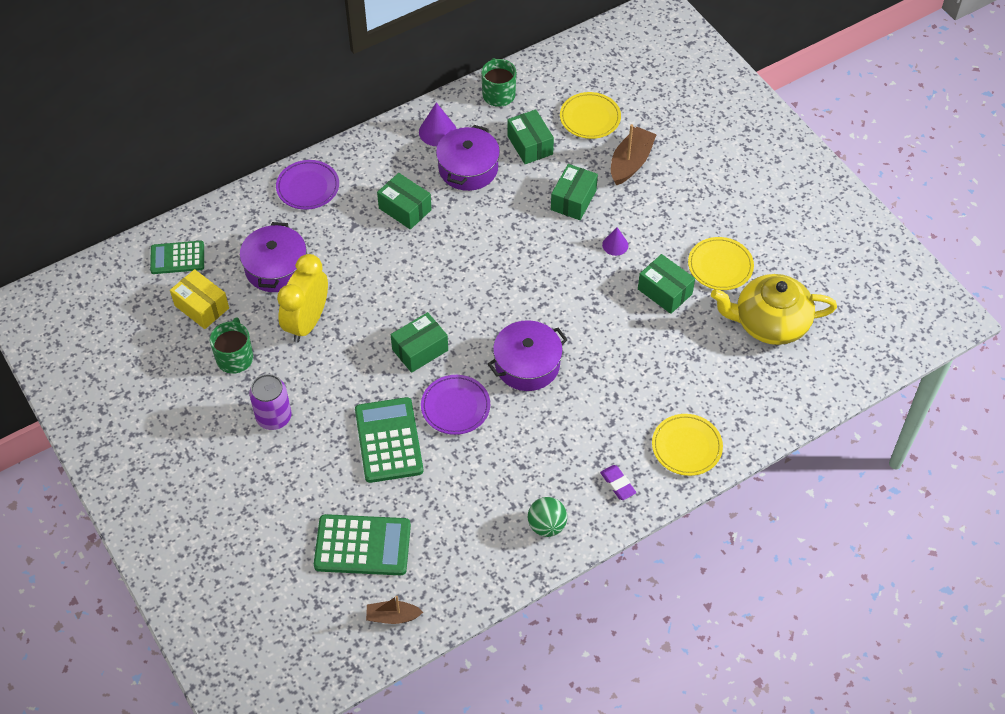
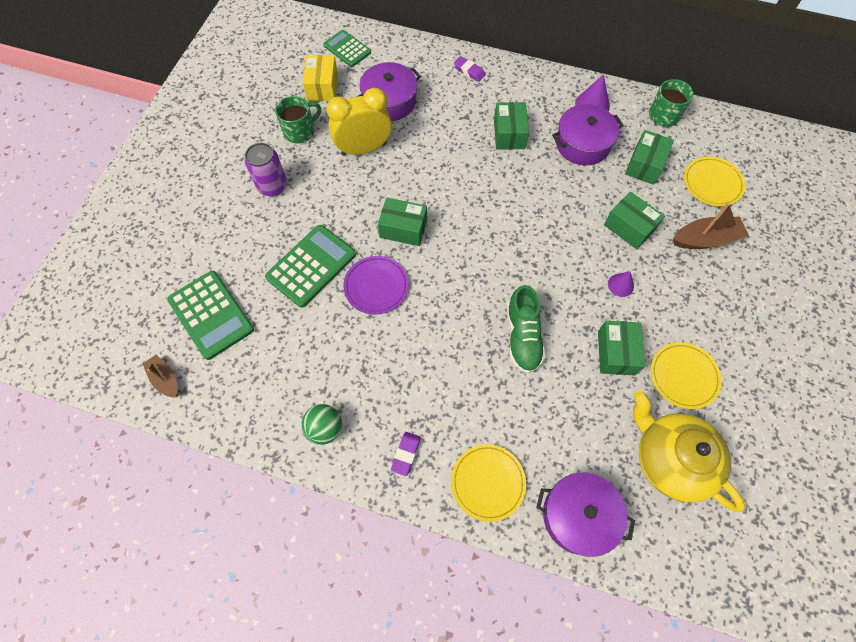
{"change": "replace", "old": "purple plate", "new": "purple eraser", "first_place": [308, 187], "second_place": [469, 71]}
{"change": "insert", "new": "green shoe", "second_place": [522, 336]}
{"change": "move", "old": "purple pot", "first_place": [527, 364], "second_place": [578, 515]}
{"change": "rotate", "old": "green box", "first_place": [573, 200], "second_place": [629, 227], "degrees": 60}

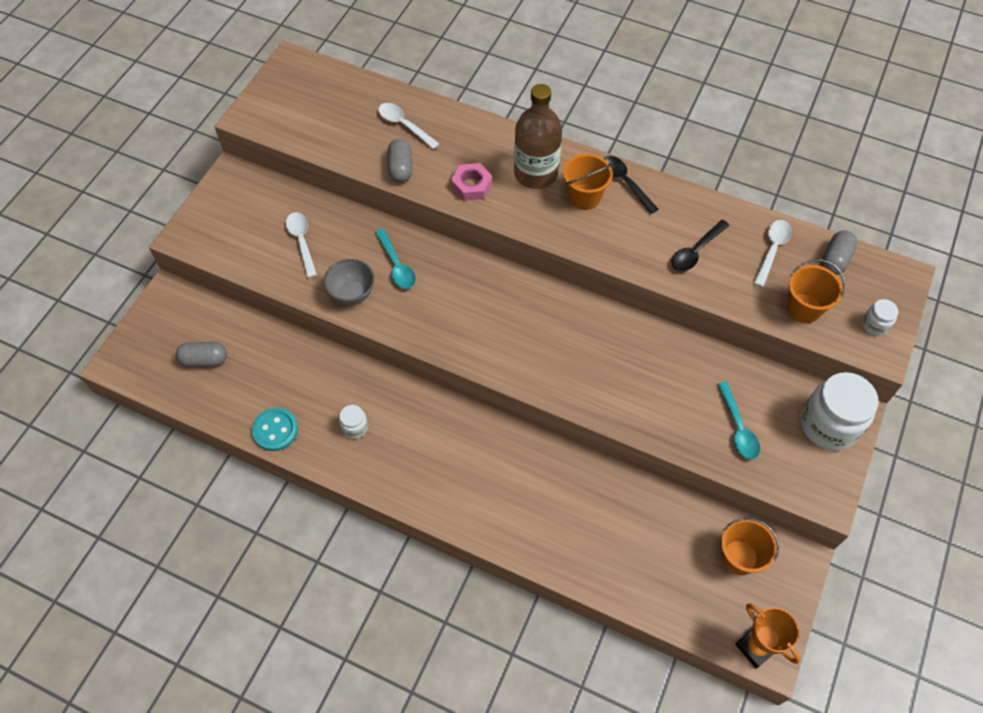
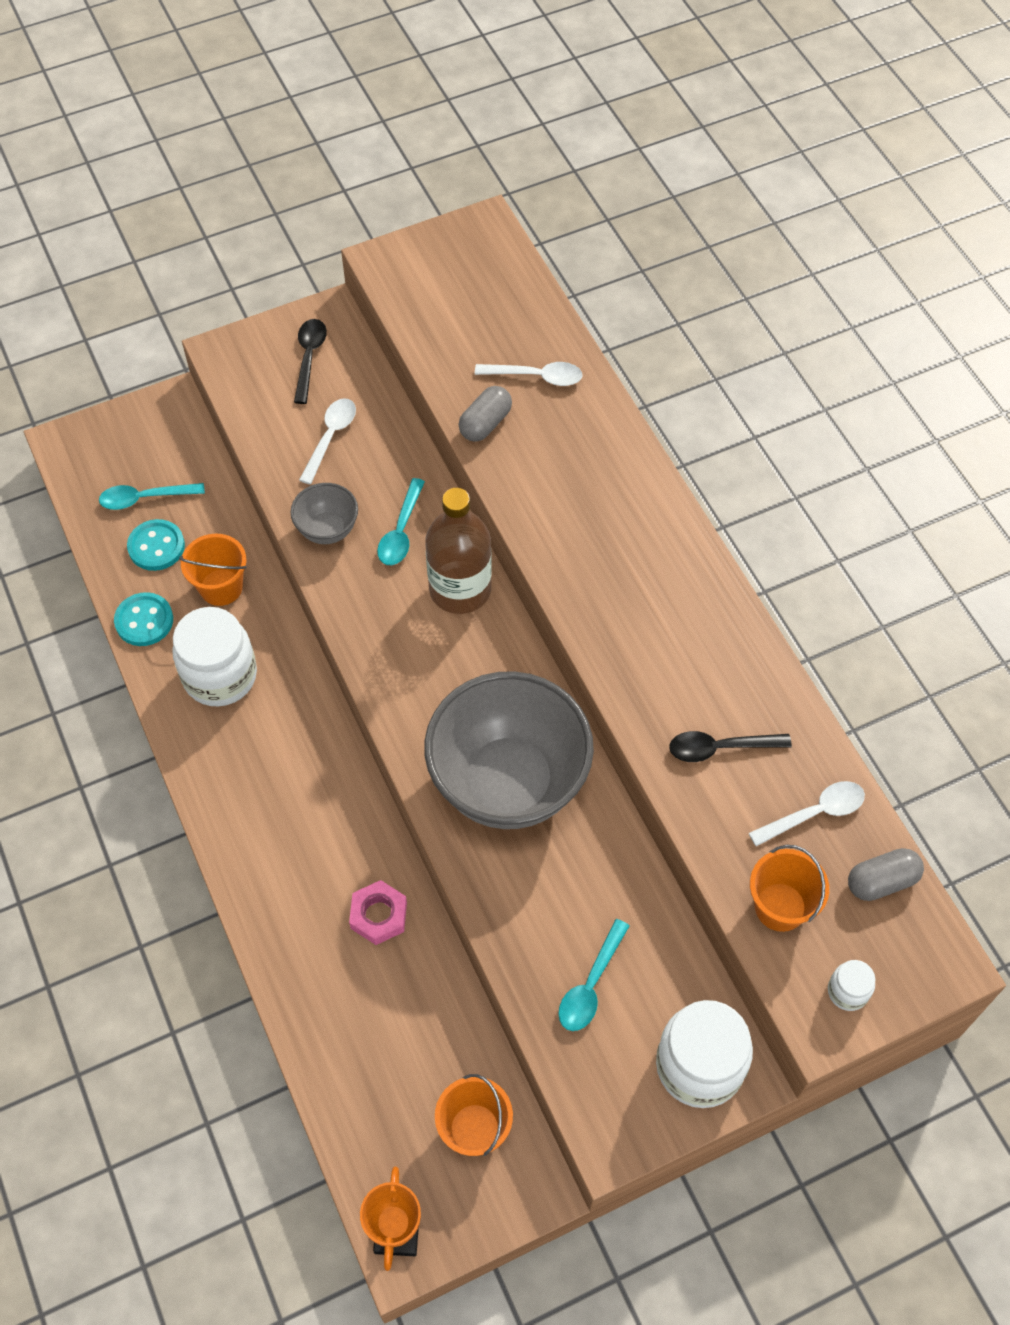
{"change": "replace", "old": "grey capsule", "new": "turquoise spoon", "first_place": [204, 360], "second_place": [145, 498]}
{"change": "insert", "new": "turquoise button", "second_place": [156, 546]}
{"change": "resize", "old": "white jar", "first_place": [355, 427], "second_place": [220, 676], "factor": 2.14}
{"change": "move", "old": "orange bucket", "first_place": [584, 197], "second_place": [221, 587]}
{"change": "move", "old": "black spoon", "first_place": [625, 182], "second_place": [309, 358]}
{"change": "move", "old": "pink nut", "first_place": [471, 185], "second_place": [378, 915]}
{"change": "insert", "new": "grey bowl", "second_place": [508, 782]}
{"change": "move", "old": "brown bottle", "first_place": [535, 173], "second_place": [460, 589]}
{"change": "rotate", "old": "white spoon", "first_place": [404, 125], "second_place": [536, 376], "degrees": 105}

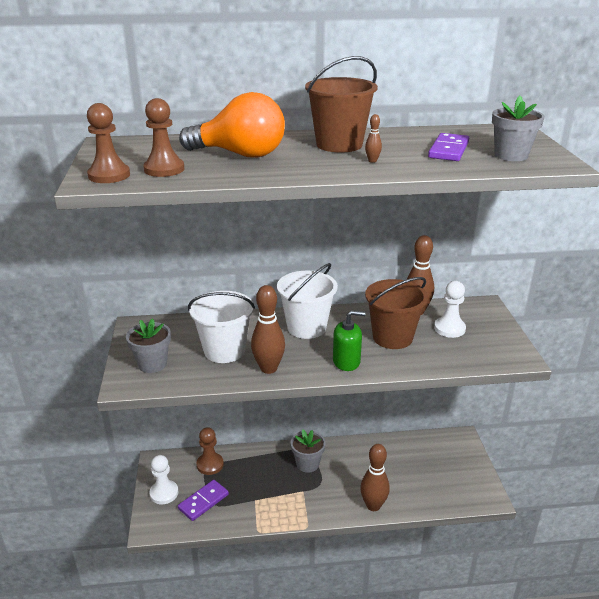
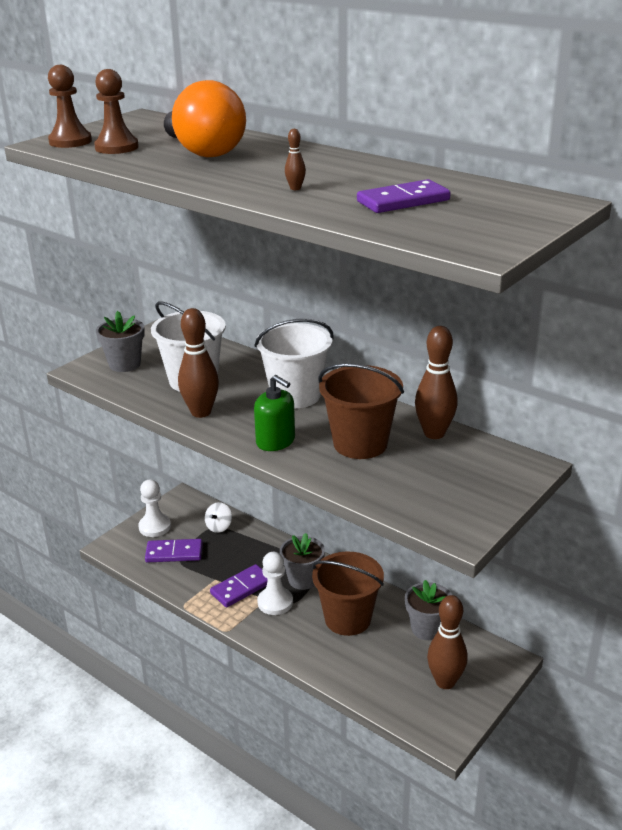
{"change": "replace", "old": "brown pawn", "new": "white spinning top", "first_place": [210, 464], "second_place": [219, 527]}
{"change": "insert", "new": "purple domino", "second_place": [241, 588]}
{"change": "move", "old": "white pawn", "first_place": [449, 328], "second_place": [275, 602]}
{"change": "move", "old": "brown bucket", "first_place": [339, 144], "second_place": [347, 619]}
{"change": "move", "old": "grey flower pot", "first_place": [511, 155], "second_place": [427, 629]}
{"change": "move", "old": "brown bowling pin", "first_place": [373, 505], "second_place": [445, 682]}

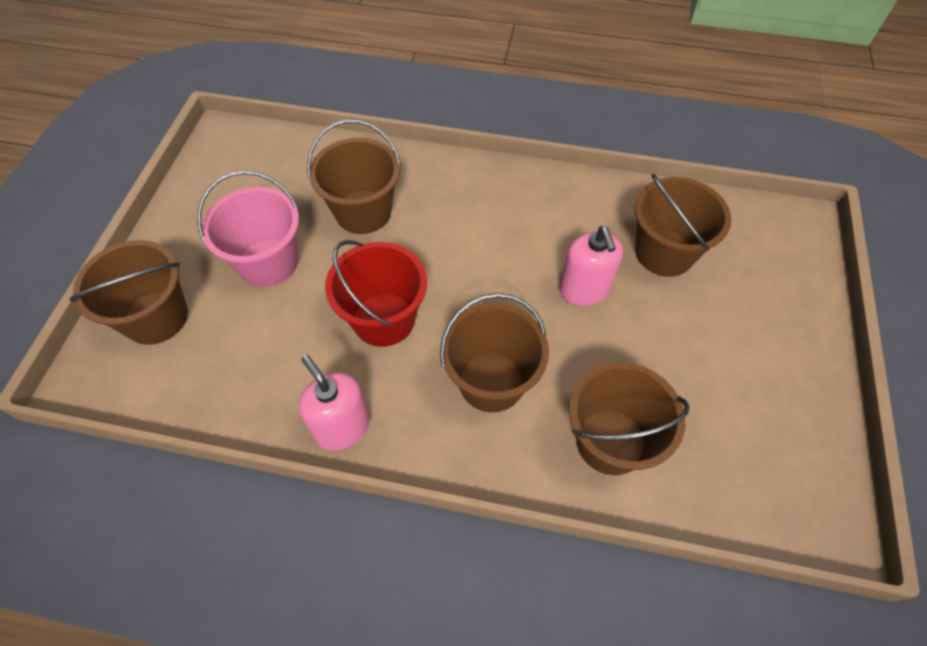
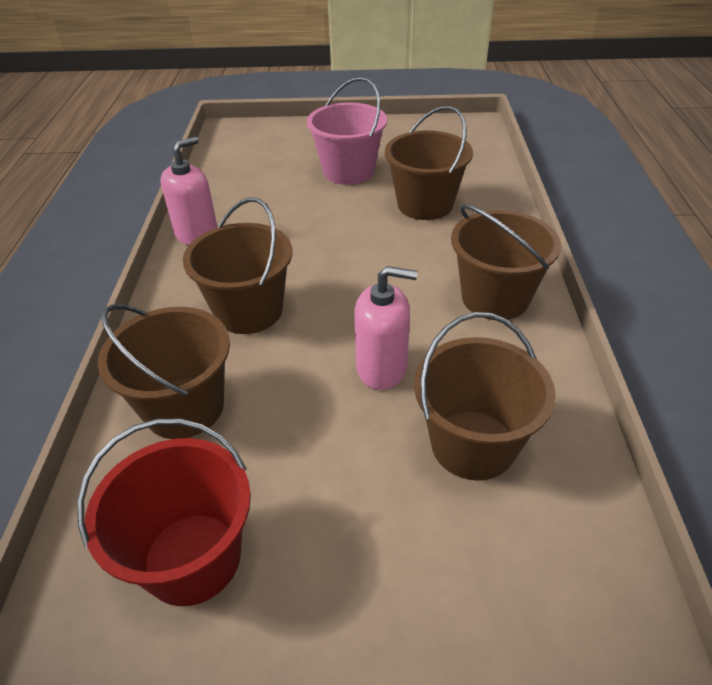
{"change": "move", "old": "red bucket", "first_place": [384, 319], "second_place": [192, 558]}
{"change": "rotate", "old": "pink soap dispenser", "first_place": [584, 290], "second_place": [382, 368], "degrees": -150}
{"change": "move", "old": "brown bucket", "first_place": [156, 317], "second_place": [495, 298]}

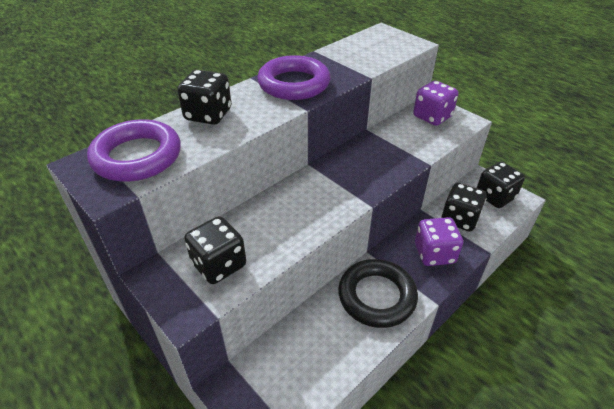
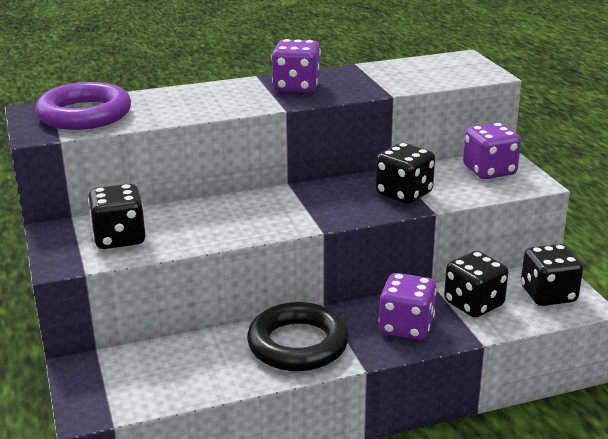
{"change": "replace", "old": "purple ring", "new": "purple dice", "first_place": [294, 84], "second_place": [296, 87]}
{"change": "move", "old": "black dice", "first_place": [208, 115], "second_place": [404, 194]}

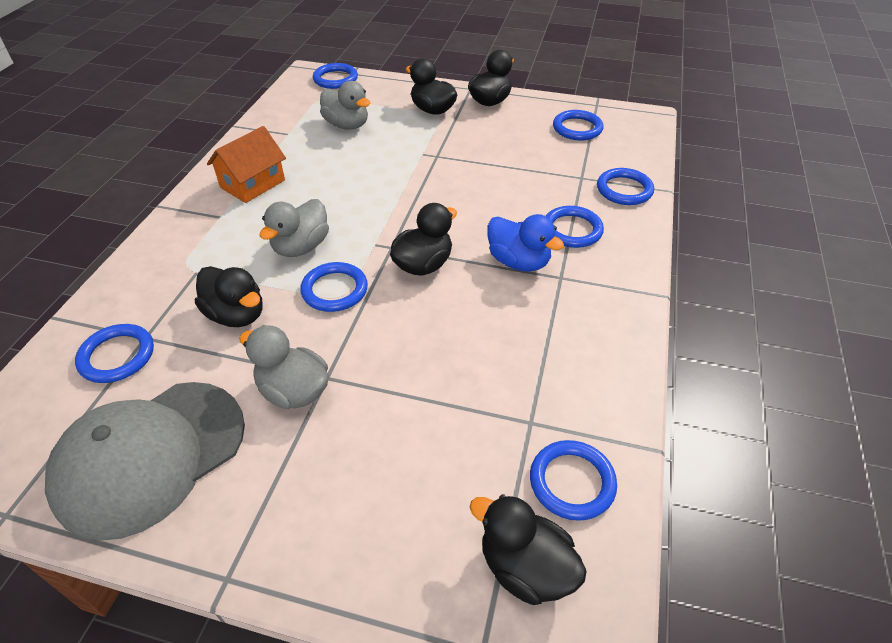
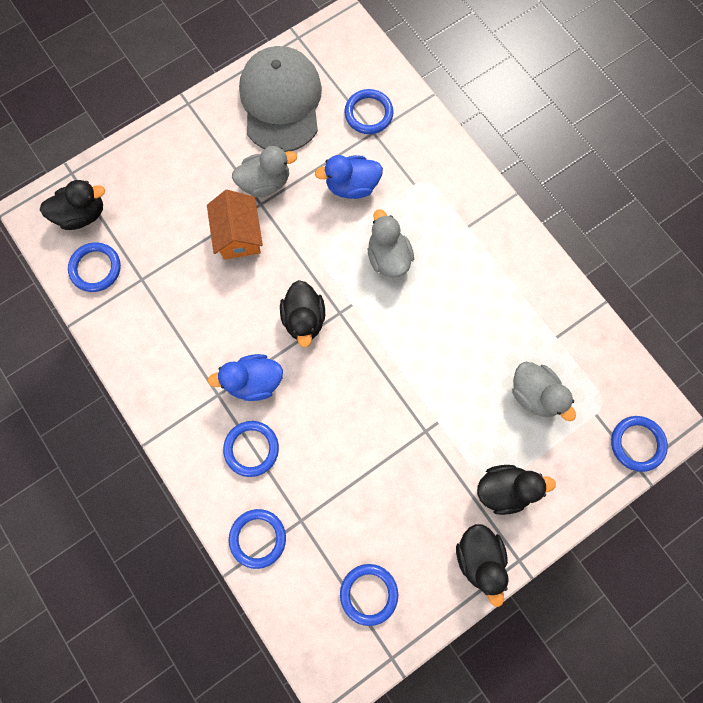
{"change": "move", "old": "orange house", "first_place": [252, 184], "second_place": [239, 235]}
{"change": "recolor", "old": "black duck", "new": "blue duck", "first_place": [236, 315], "second_place": [352, 186]}
{"change": "rotate", "old": "grey duck", "first_place": [347, 125], "second_place": [534, 394], "degrees": -120}
{"change": "delete", "old": "blue ring", "first_place": [334, 290]}

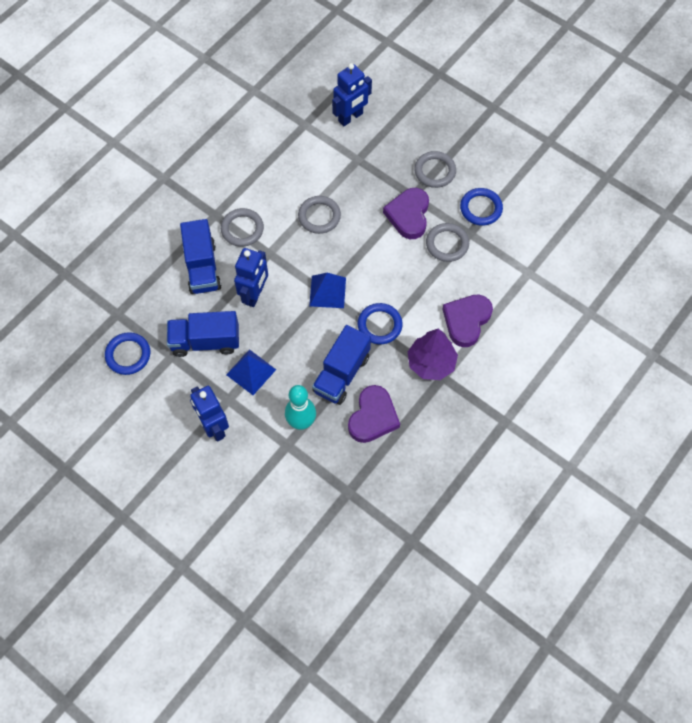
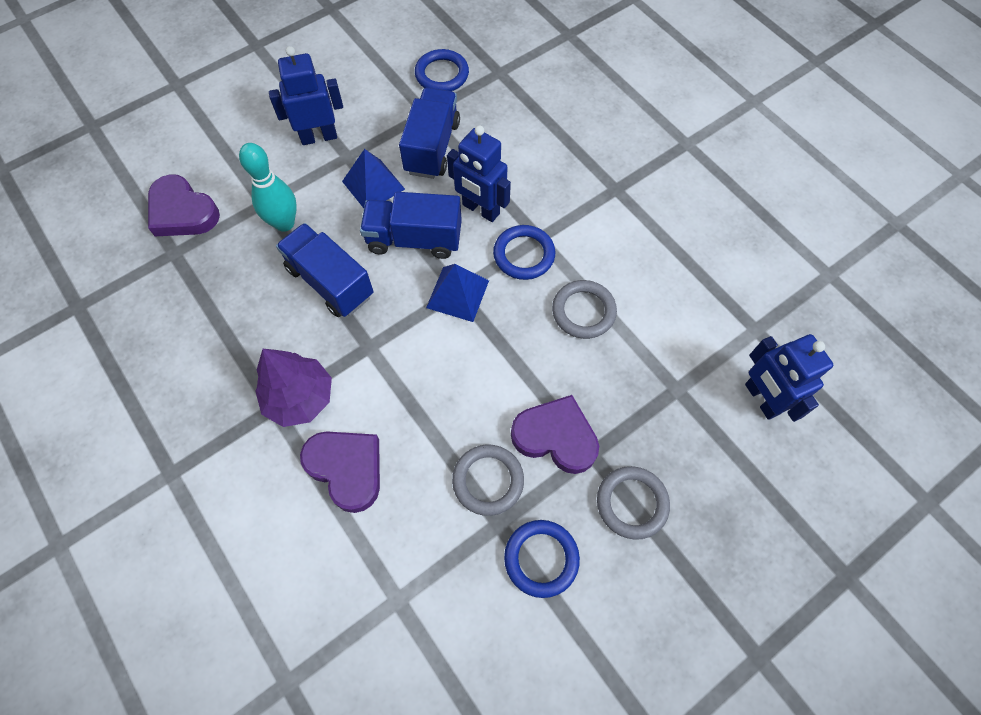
{"change": "move", "old": "purple heart", "first_place": [373, 417], "second_place": [182, 212]}
{"change": "move", "old": "blue truck", "first_place": [202, 267], "second_place": [414, 239]}
{"change": "move", "old": "blue ring", "first_place": [379, 325], "second_place": [524, 255]}
{"change": "delete", "old": "grey ring", "first_place": [242, 229]}

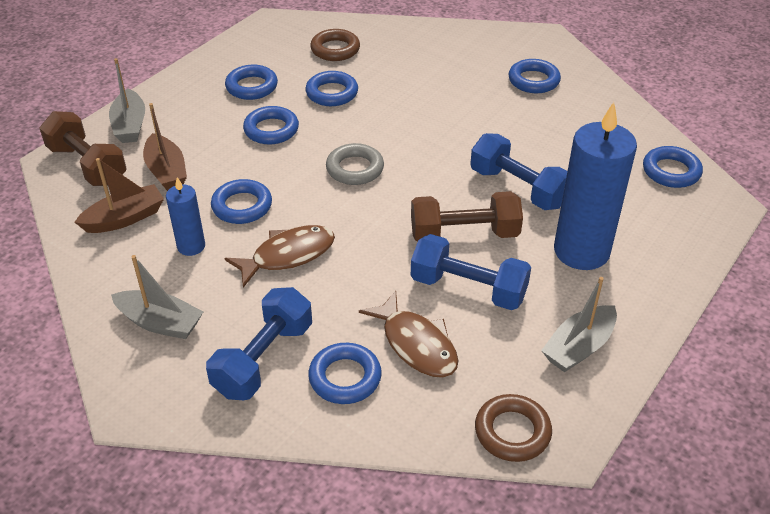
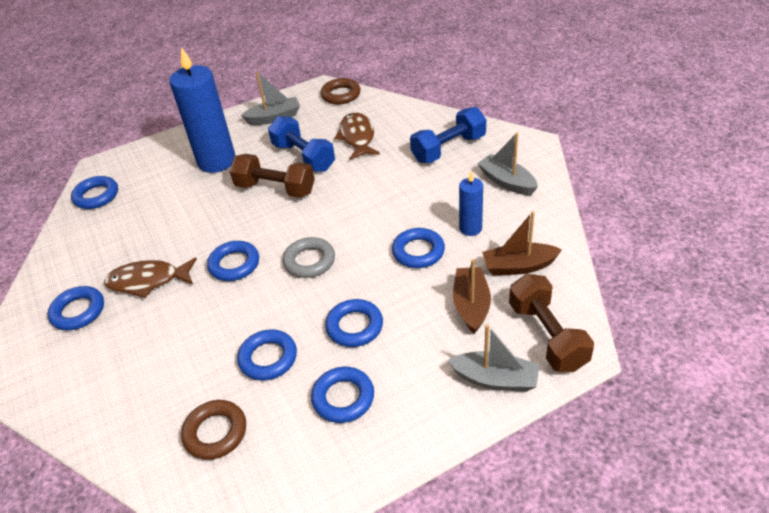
{"change": "move", "old": "brown fish", "first_place": [288, 255], "second_place": [148, 281]}
{"change": "move", "old": "blue ring", "first_place": [345, 377], "second_place": [234, 264]}
{"change": "rotate", "old": "grey boat", "first_place": [130, 125], "second_place": [495, 379], "degrees": 90}
{"change": "delete", "old": "blue dumbbell", "first_place": [518, 188]}

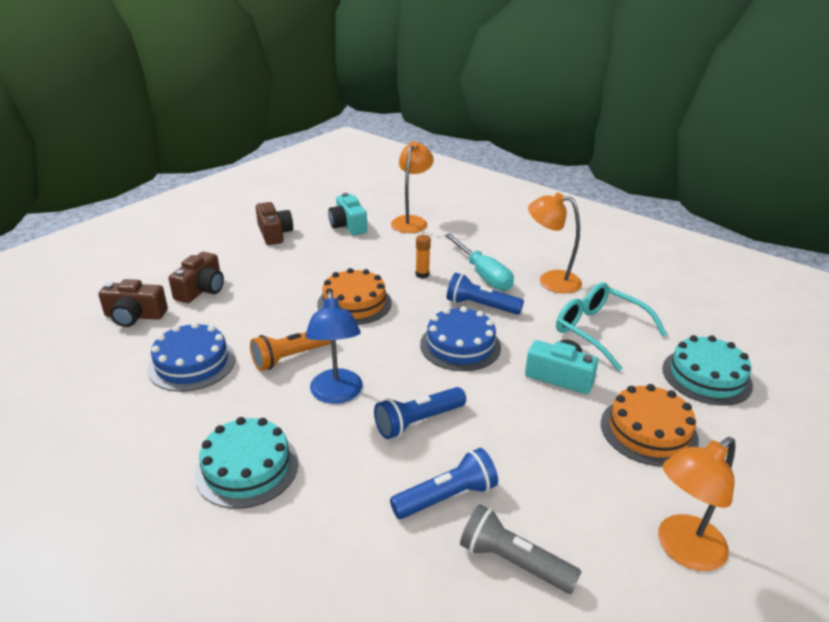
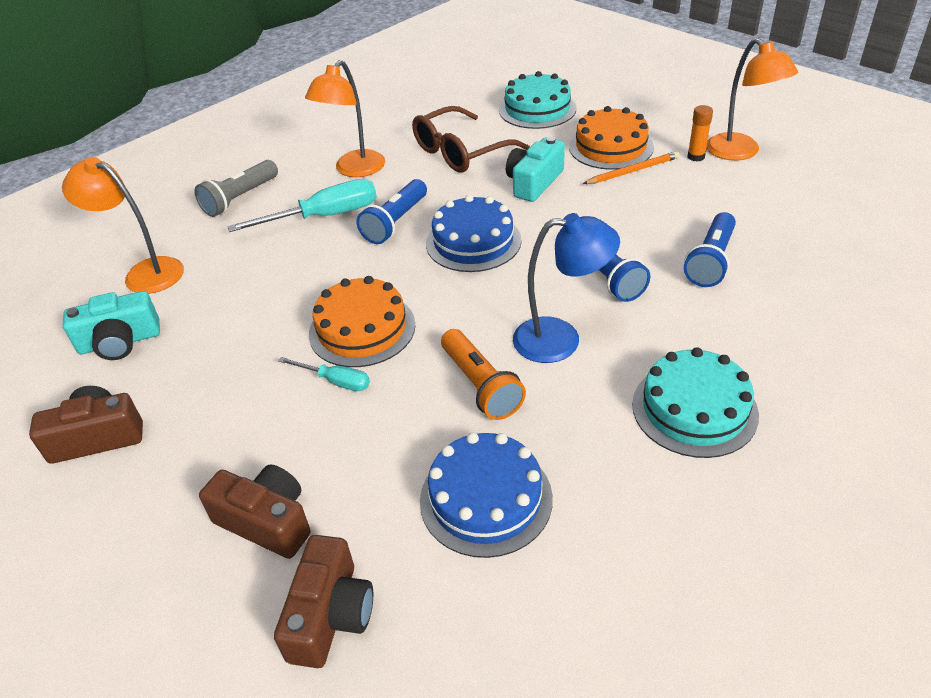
{"change": "move", "old": "grey flashlight", "first_place": [513, 562], "second_place": [240, 198]}
{"change": "insert", "new": "turquoise screwdriver", "second_place": [335, 381]}
{"change": "recolor", "old": "turquoise glasses", "new": "brown glasses", "first_place": [599, 331], "second_place": [460, 152]}
{"change": "insert", "new": "orange pencil", "second_place": [633, 171]}
{"change": "rotate", "old": "blue flashlight", "first_place": [447, 497], "second_place": [710, 261], "degrees": -135}
{"change": "move", "old": "orange glue stick", "first_place": [422, 274], "second_place": [696, 157]}

